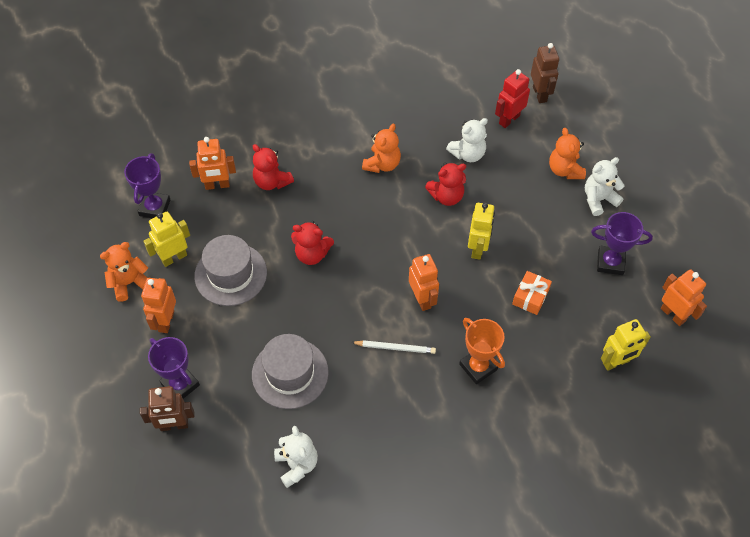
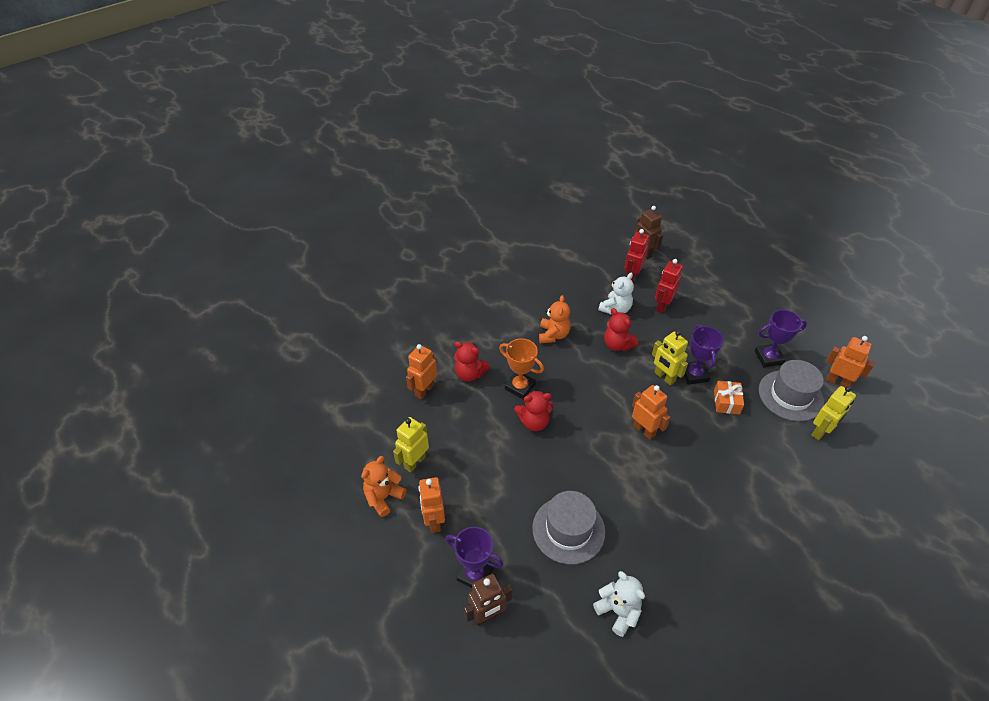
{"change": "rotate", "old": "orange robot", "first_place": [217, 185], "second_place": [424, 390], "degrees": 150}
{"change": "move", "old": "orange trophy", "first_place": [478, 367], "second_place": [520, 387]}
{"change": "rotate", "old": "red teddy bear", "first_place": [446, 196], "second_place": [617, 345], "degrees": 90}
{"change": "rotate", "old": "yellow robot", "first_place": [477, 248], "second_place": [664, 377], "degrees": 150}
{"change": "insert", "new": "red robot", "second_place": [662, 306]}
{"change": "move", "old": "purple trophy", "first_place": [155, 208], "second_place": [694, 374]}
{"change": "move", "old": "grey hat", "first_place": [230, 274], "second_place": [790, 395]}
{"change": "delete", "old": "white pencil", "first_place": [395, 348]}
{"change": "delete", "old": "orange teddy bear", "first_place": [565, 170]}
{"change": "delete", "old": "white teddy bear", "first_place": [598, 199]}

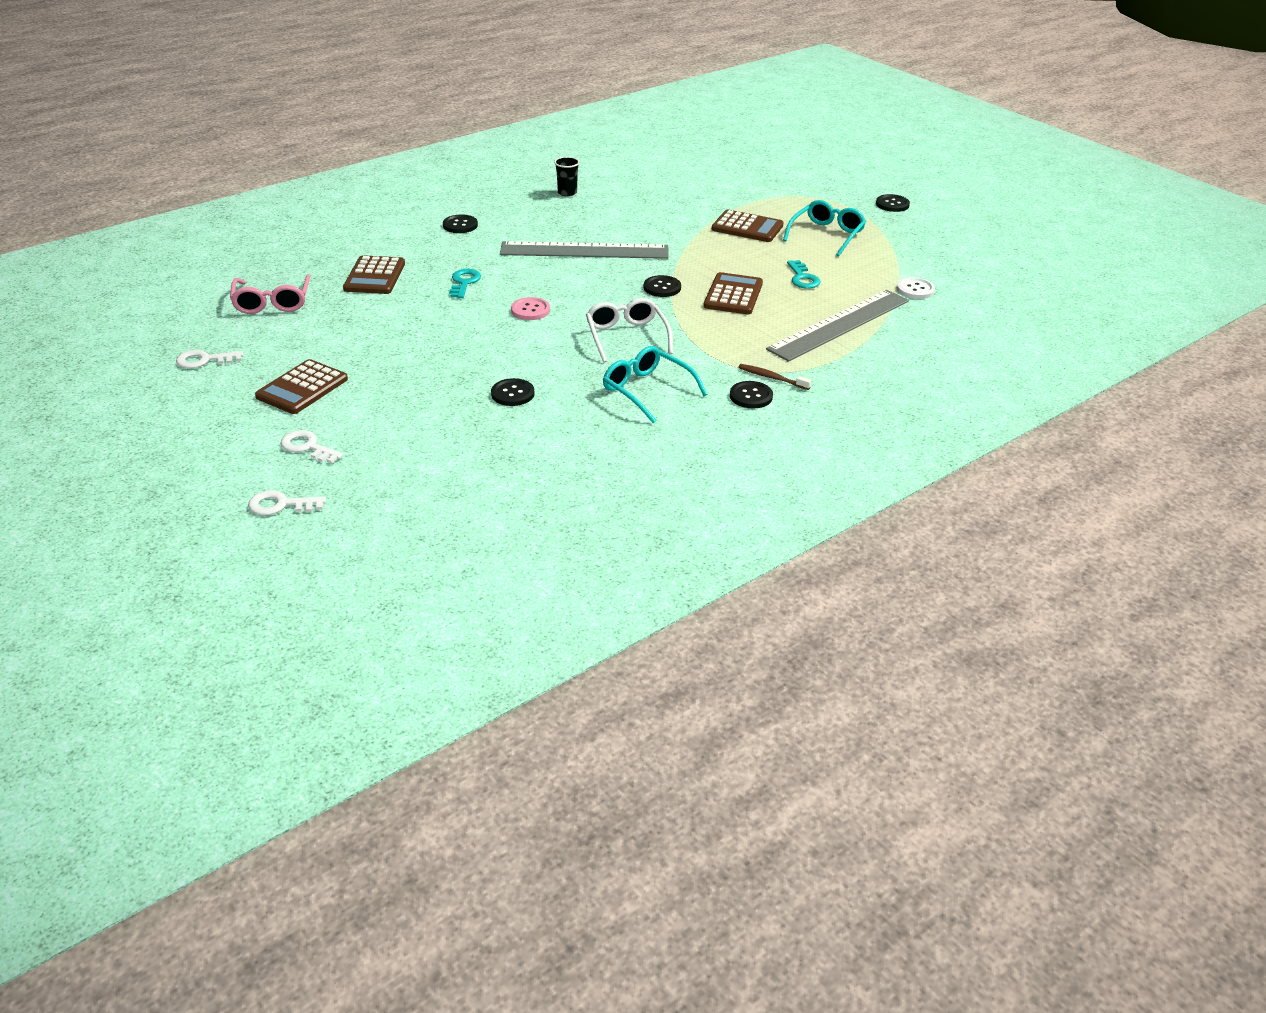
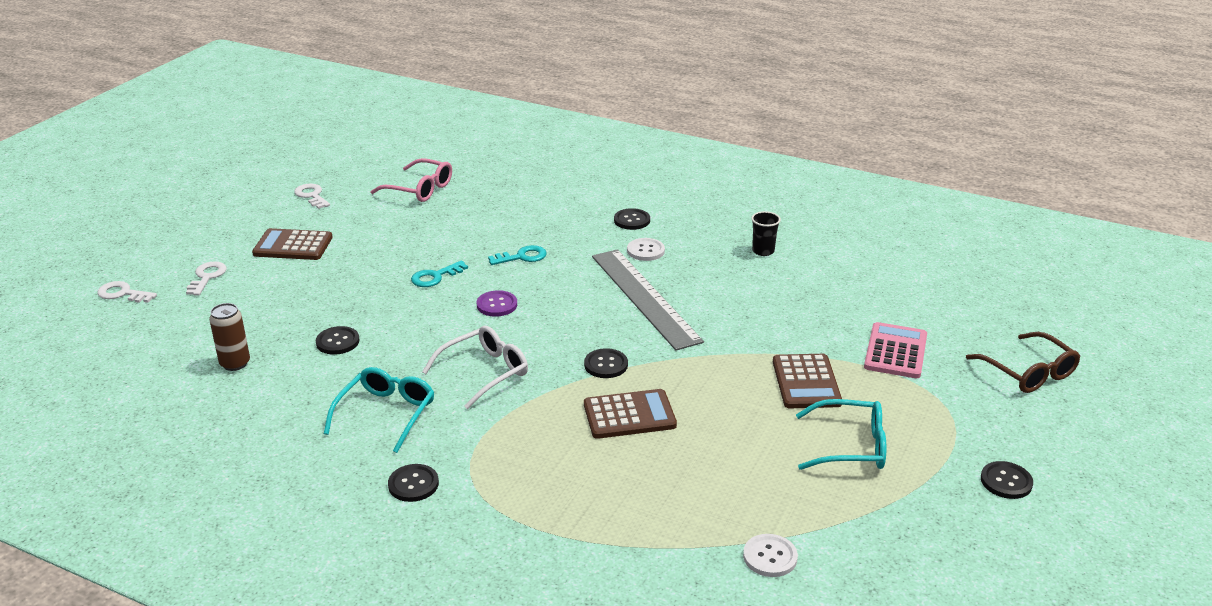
{"change": "rotate", "old": "white key", "first_place": [280, 505], "second_place": [122, 293], "degrees": -45}
{"change": "insert", "new": "brown can", "second_place": [235, 363]}
{"change": "rotate", "old": "pink glasses", "first_place": [272, 302], "second_place": [419, 189], "degrees": -120}
{"change": "move", "old": "turquoise key", "first_place": [802, 278], "second_place": [435, 277]}
{"change": "recolor", "old": "pink button", "new": "purple button", "first_place": [530, 310], "second_place": [497, 305]}
{"change": "insert", "new": "white button", "second_place": [645, 251]}
{"change": "insert", "new": "pink calculator", "second_place": [895, 351]}
{"change": "insert", "new": "brown glasses", "second_place": [1028, 372]}
{"change": "delete", "old": "brown calculator", "first_place": [374, 276]}
{"change": "delete", "old": "brown toothbrush", "first_place": [772, 378]}
{"change": "delete", "old": "grey ruler", "first_place": [840, 325]}

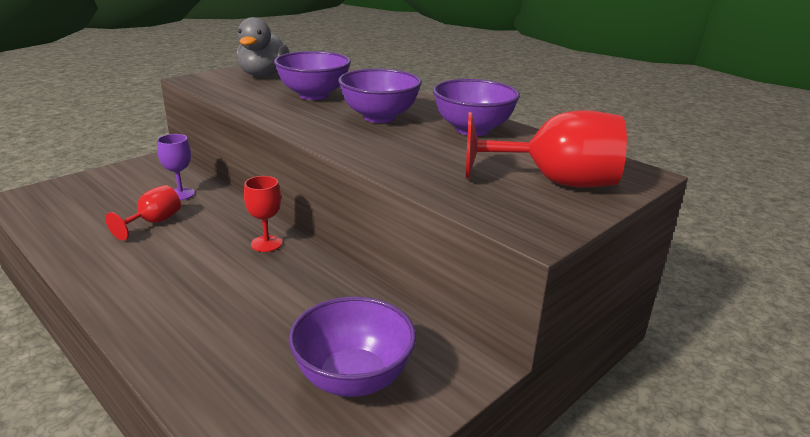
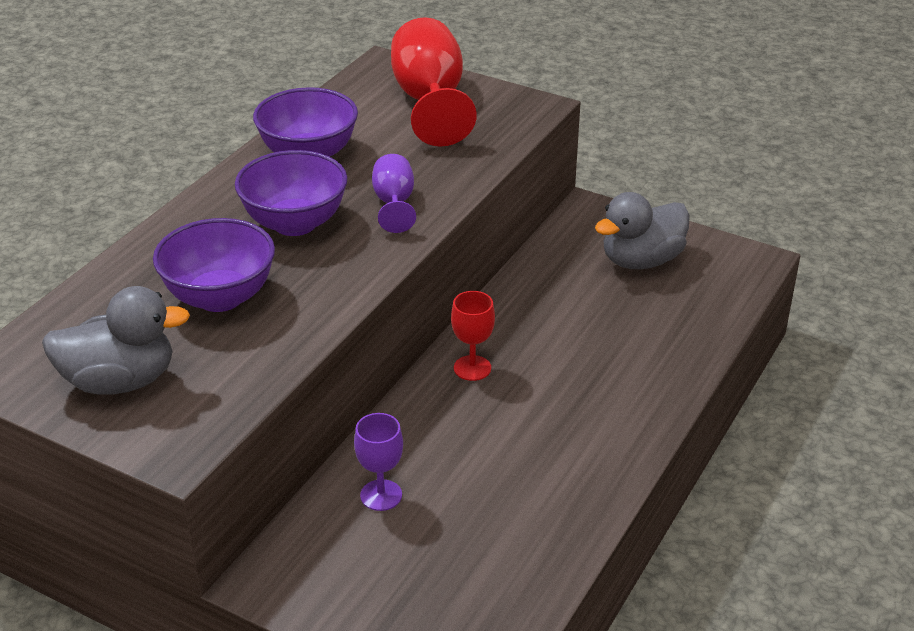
{"change": "insert", "new": "purple goblet", "second_place": [394, 203]}
{"change": "replace", "old": "purple bowl", "new": "grey duck", "first_place": [353, 378], "second_place": [641, 260]}
{"change": "delete", "old": "red goblet", "first_place": [153, 222]}

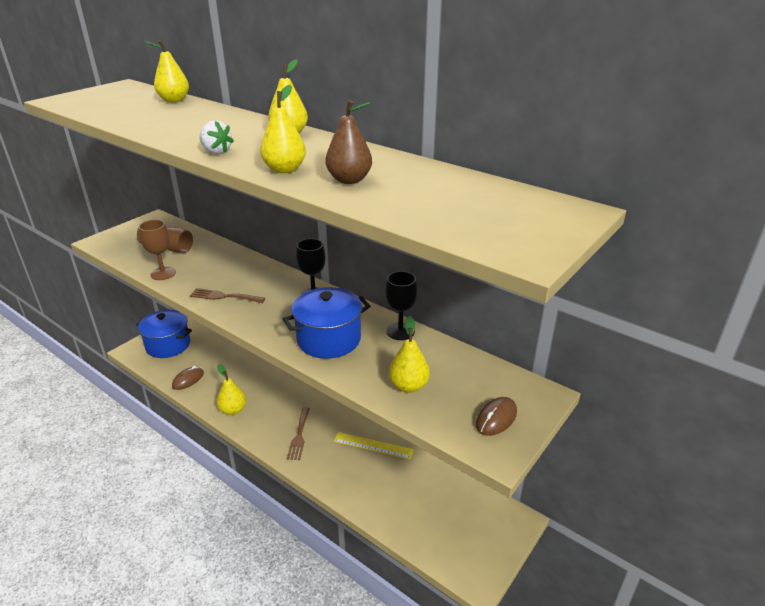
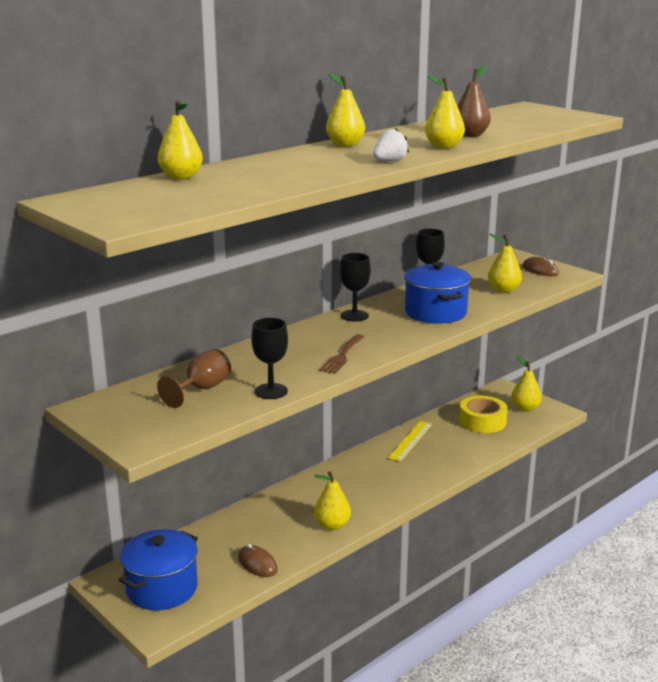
{"change": "recolor", "old": "brown goblet", "new": "black goblet", "first_place": [163, 273], "second_place": [271, 391]}
{"change": "insert", "new": "yellow tape", "second_place": [482, 421]}
{"change": "insert", "new": "yellow pear", "second_place": [525, 408]}
{"change": "delete", "old": "brown fork", "first_place": [299, 436]}

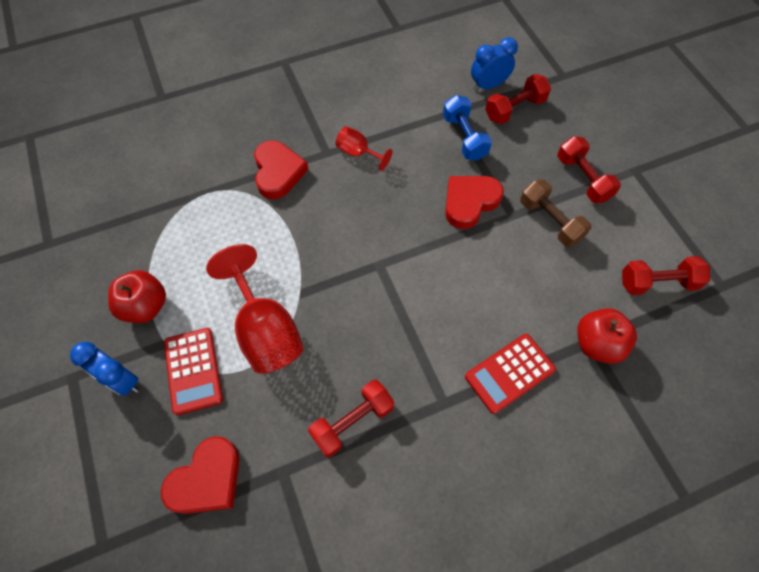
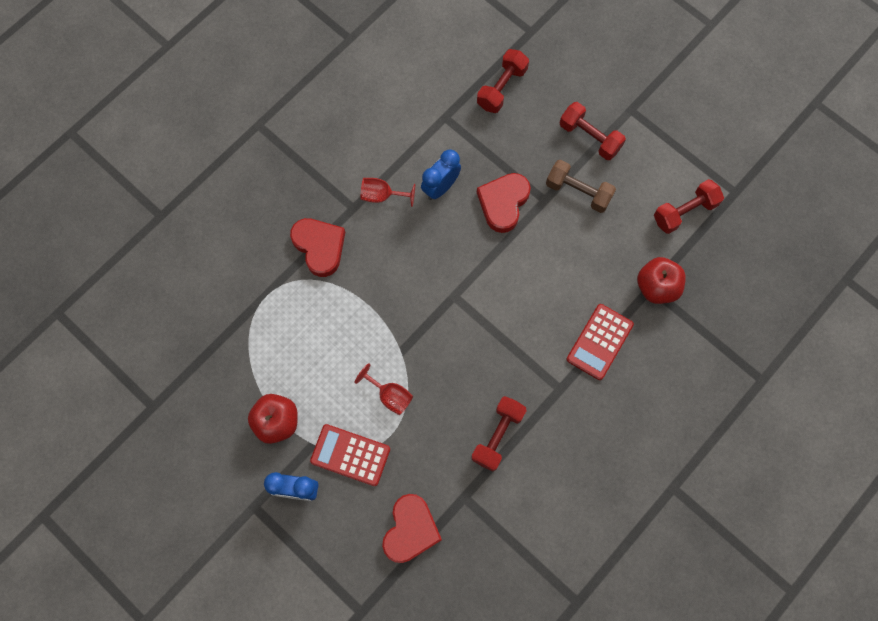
{"change": "rotate", "old": "red calculator", "first_place": [193, 370], "second_place": [350, 455], "degrees": 150}
{"change": "resize", "old": "red goblet", "first_place": [265, 330], "second_place": [390, 395], "factor": 0.52}
{"change": "move", "old": "blue clock", "first_place": [488, 85], "second_place": [440, 187]}
{"change": "delete", "old": "blue dumbbell", "first_place": [464, 137]}

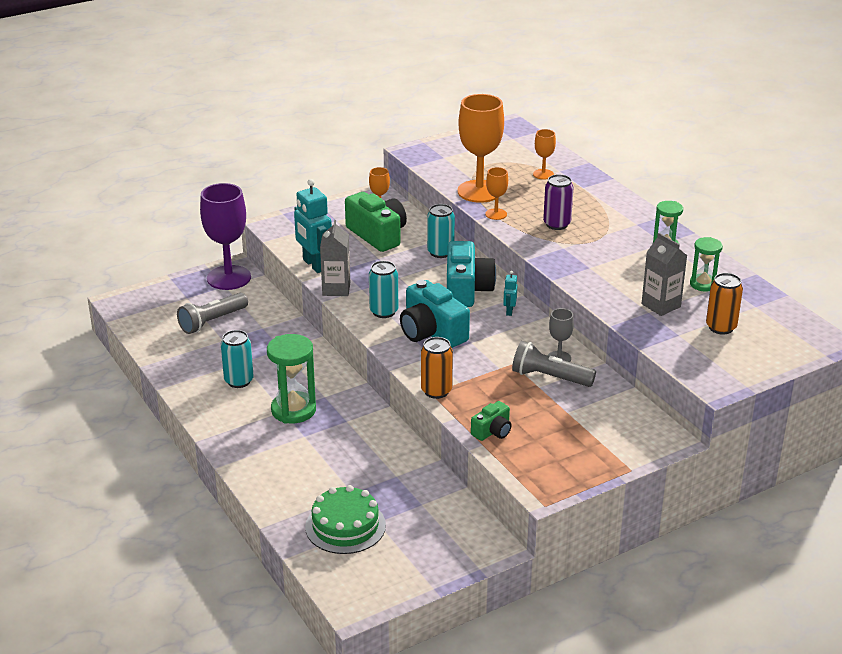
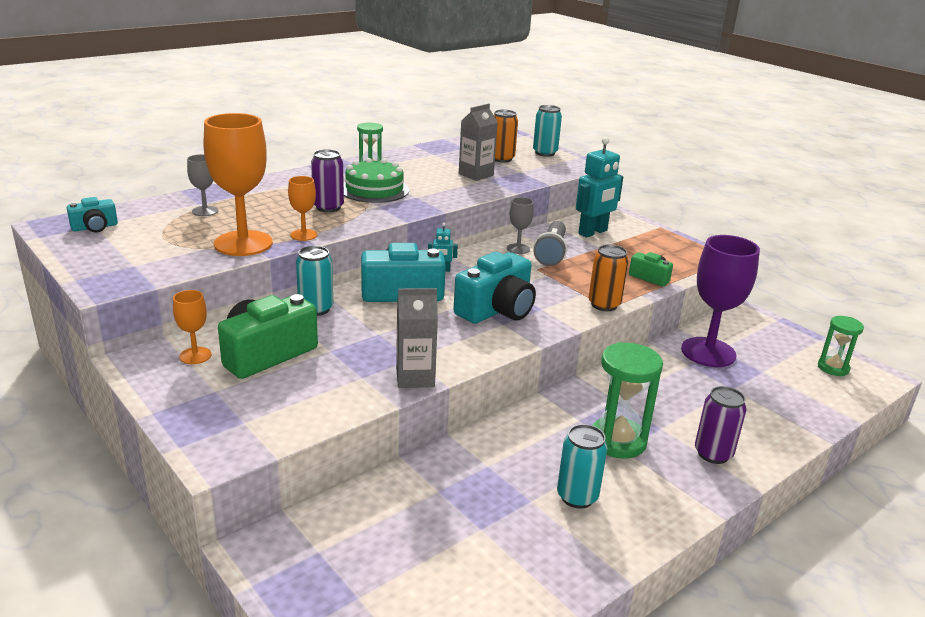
{"change": "insert", "new": "turquoise camera", "second_place": [95, 227]}
{"change": "recolor", "old": "orange goblet", "new": "grey goblet", "first_place": [543, 174], "second_place": [205, 211]}
{"change": "move", "old": "green cake", "first_place": [345, 526], "second_place": [374, 189]}
{"change": "move", "old": "turquoise can", "first_place": [384, 312], "second_place": [545, 153]}
{"change": "move", "old": "turquoise robot", "first_place": [314, 265], "second_place": [593, 232]}
{"change": "move", "old": "purple goblet", "first_place": [229, 278], "second_place": [708, 352]}
{"change": "insert", "new": "purple can", "second_place": [713, 454]}
{"change": "move", "old": "green hourglass", "first_place": [703, 284], "second_place": [833, 368]}
{"change": "delete", "old": "grey flashlight", "first_place": [212, 322]}

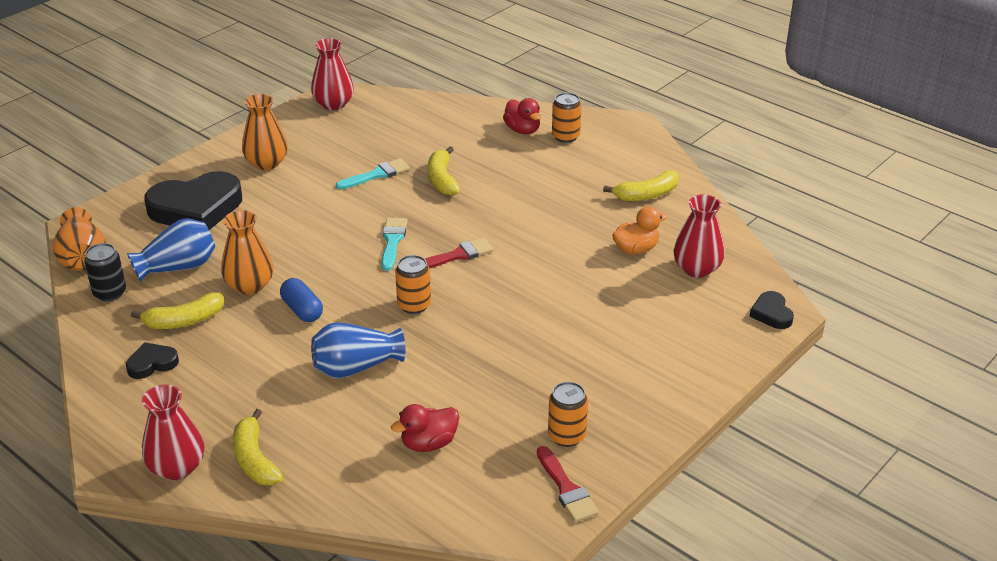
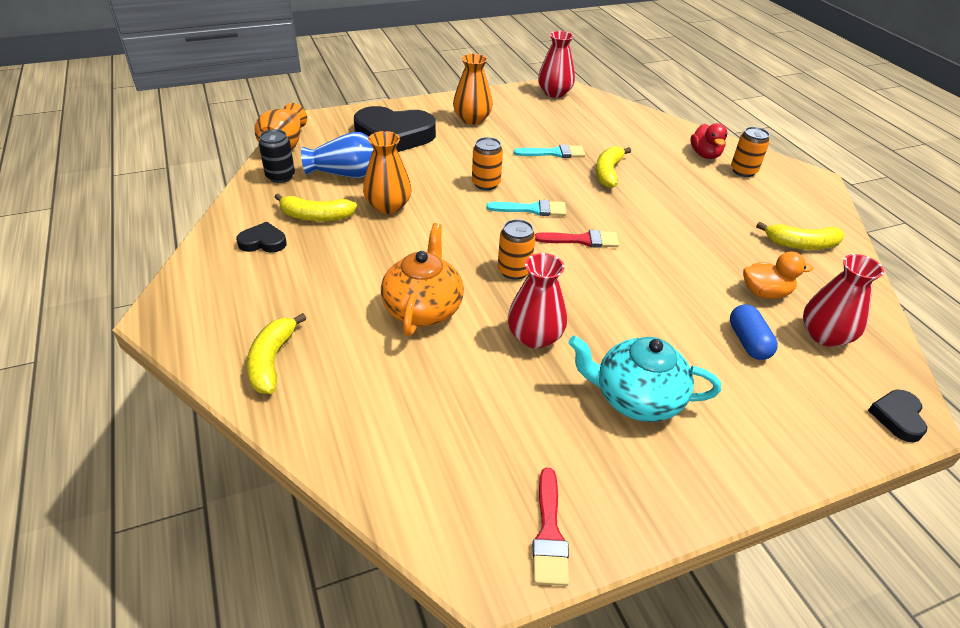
{"change": "replace", "old": "blue vase", "new": "orange teapot", "first_place": [356, 367], "second_place": [423, 308]}
{"change": "move", "old": "orange can", "first_place": [566, 436], "second_place": [486, 184]}
{"change": "rotate", "old": "turquoise brush", "first_place": [392, 241], "second_place": [532, 209], "degrees": 60}
{"change": "move", "old": "red vase", "first_place": [177, 467], "second_place": [534, 336]}
{"change": "insert", "new": "turquoise teapot", "second_place": [636, 398]}
{"change": "move", "old": "blue capsule", "first_place": [302, 310], "second_place": [748, 342]}
{"change": "delete", "old": "red duck", "first_place": [429, 443]}

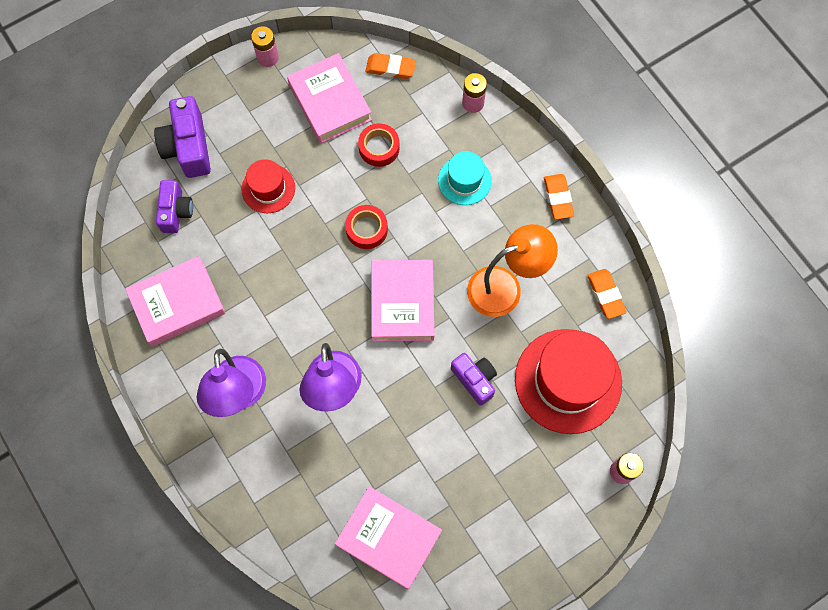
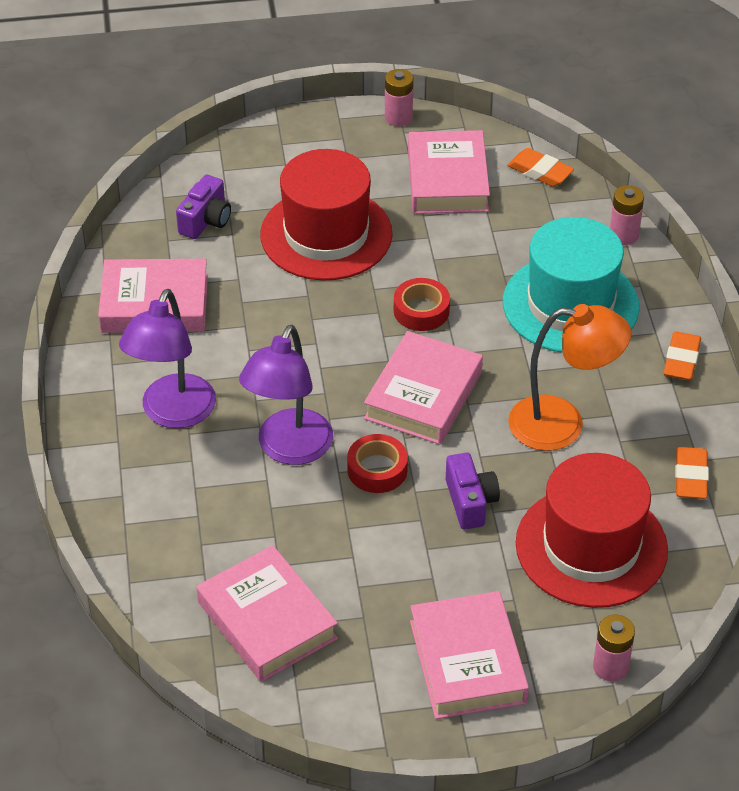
{"change": "resize", "old": "red hat", "first_place": [268, 188], "second_place": [326, 234], "factor": 1.88}
{"change": "move", "old": "red tape", "first_place": [379, 148], "second_place": [377, 469]}
{"change": "insert", "new": "pink book", "second_place": [467, 662]}
{"change": "resize", "old": "turquoise hat", "first_place": [464, 180], "second_place": [570, 304], "factor": 1.88}
{"change": "delete", "old": "purple camera", "first_place": [188, 147]}

